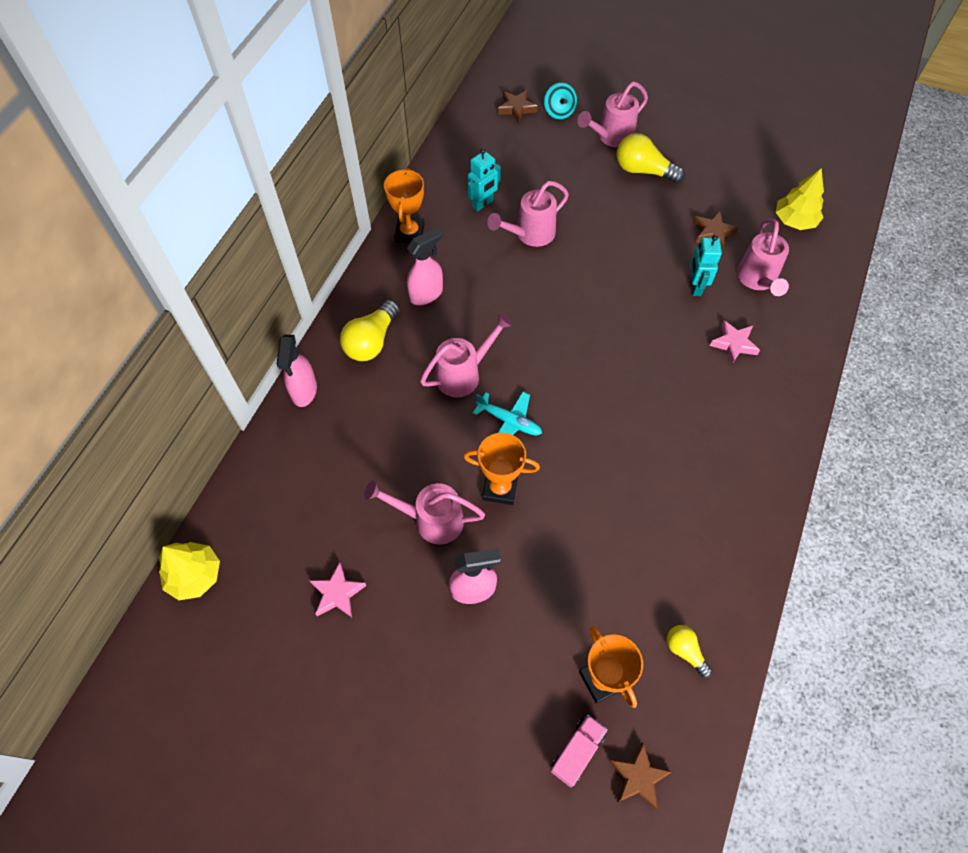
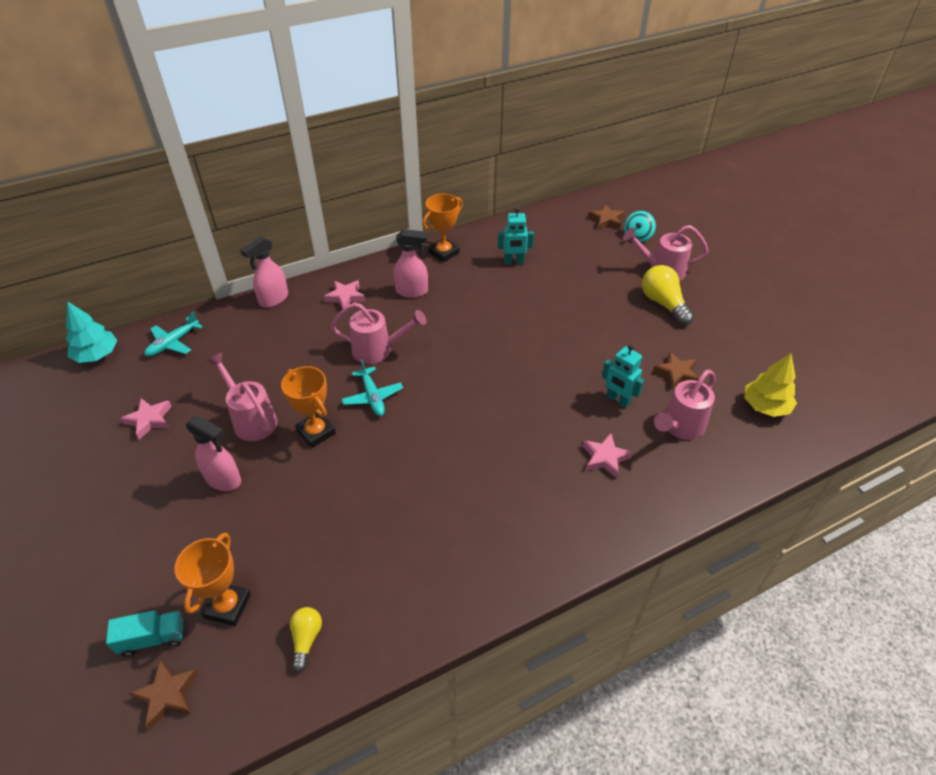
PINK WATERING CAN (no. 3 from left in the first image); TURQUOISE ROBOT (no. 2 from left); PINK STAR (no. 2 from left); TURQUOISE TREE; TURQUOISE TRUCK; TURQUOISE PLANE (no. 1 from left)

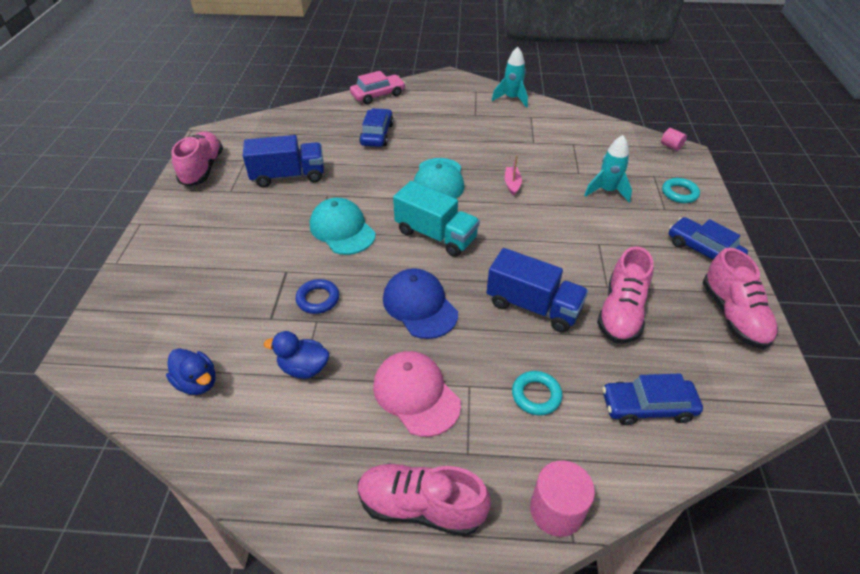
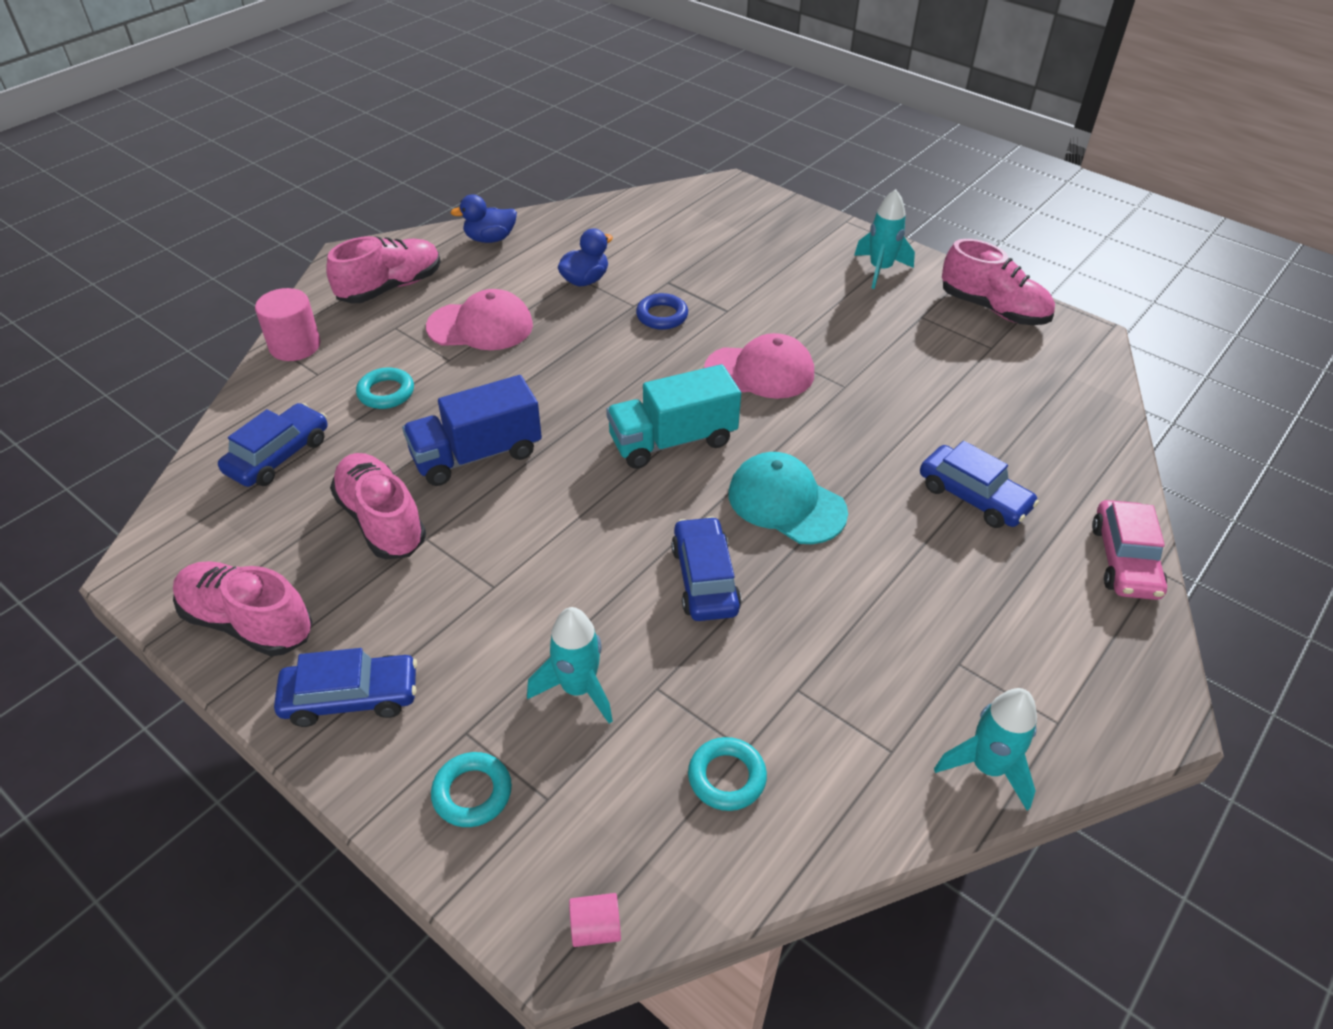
BLUE TRUCK (no. 1 from left in the first image); BLUE CAR (no. 3 from left); PINK CAP (no. 2 from left); BLUE CAP; BLUE DUCK (no. 1 from left); TURQUOISE ROCKET (no. 2 from left); TURQUOISE RING (no. 3 from left)

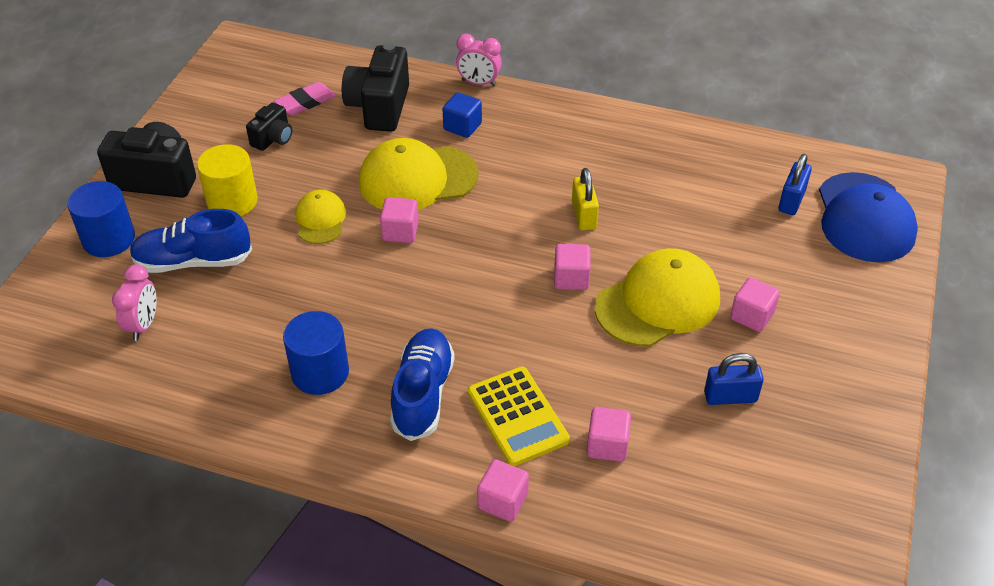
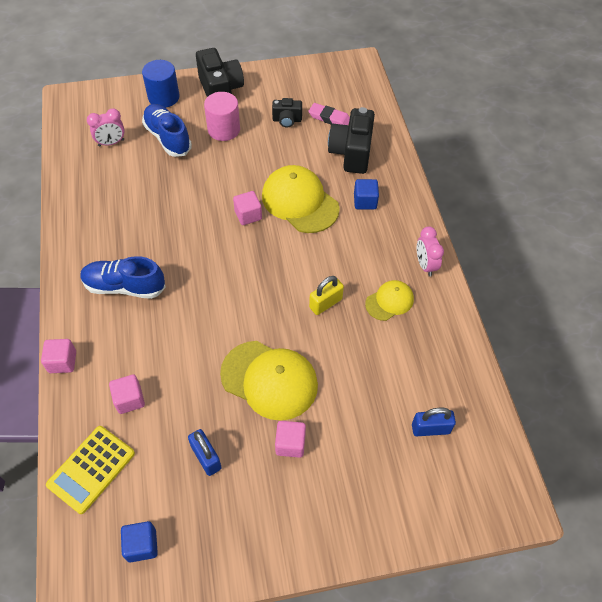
PINK CLOCK (no. 2 from left); BLACK CAMERA (no. 3 from left); PINK CYLINDER; BLUE CAP; YELLOW CAP (no. 3 from left); PINK CUBE (no. 3 from left in the first image); BLUE CYLINDER (no. 2 from left in the first image); BLUE SHOE (no. 1 from left); YELLOW CALCULATOR; BLUE CUBE (no. 1 from left)

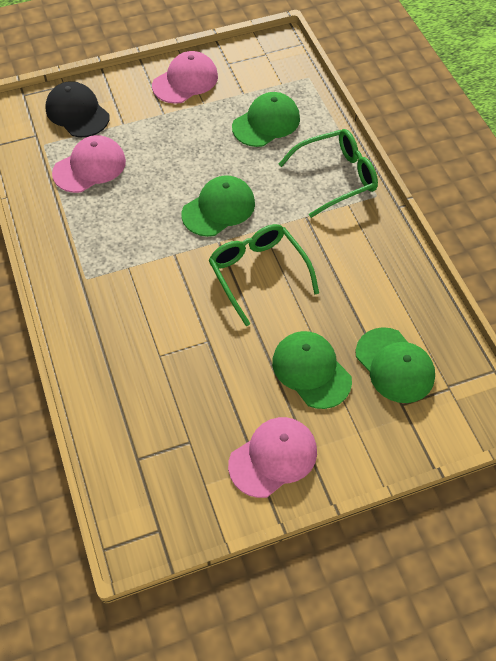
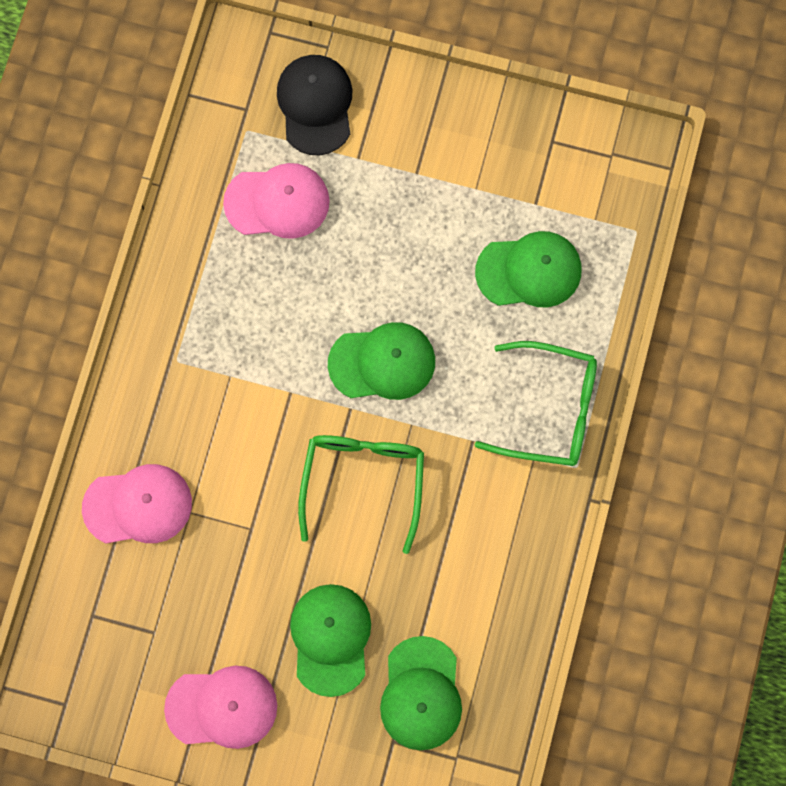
PINK CAP (no. 1 from left)

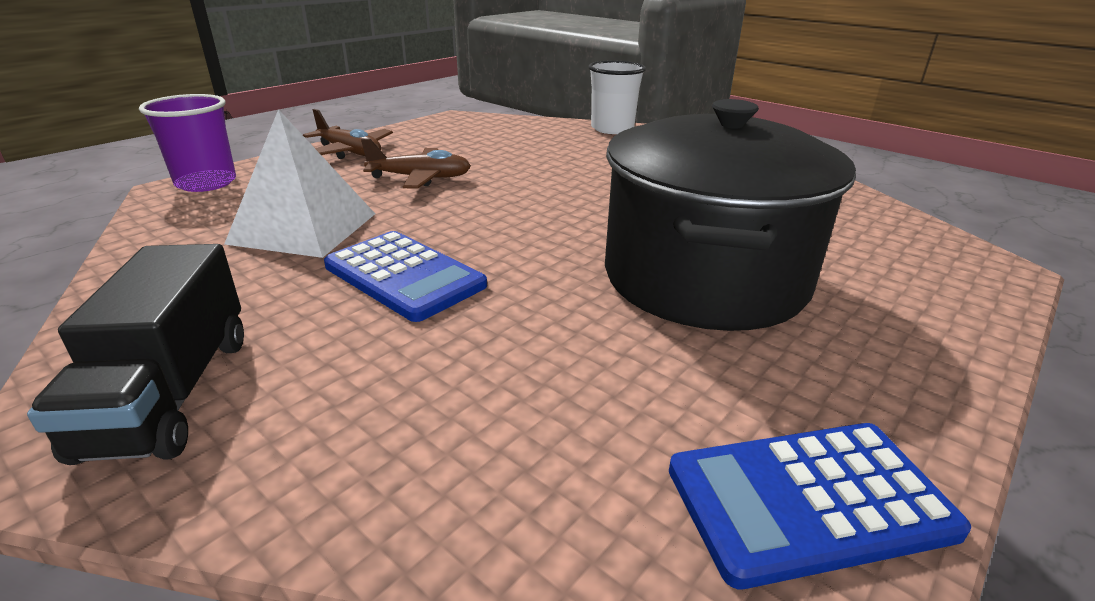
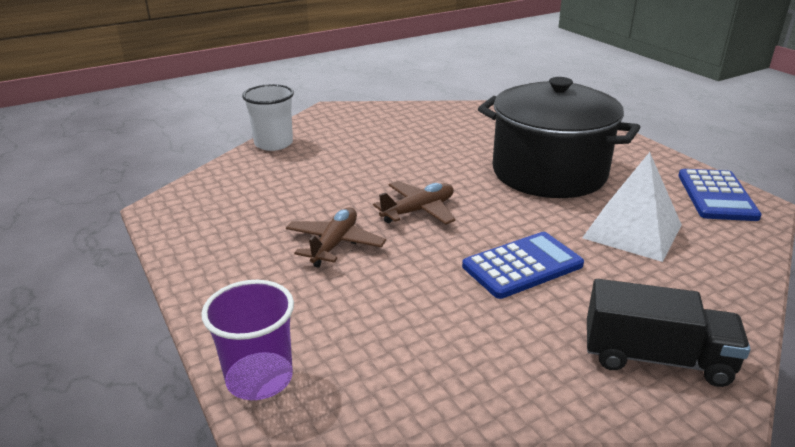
WHITE PYRAMID; BROWN PLANE (no. 2 from left)

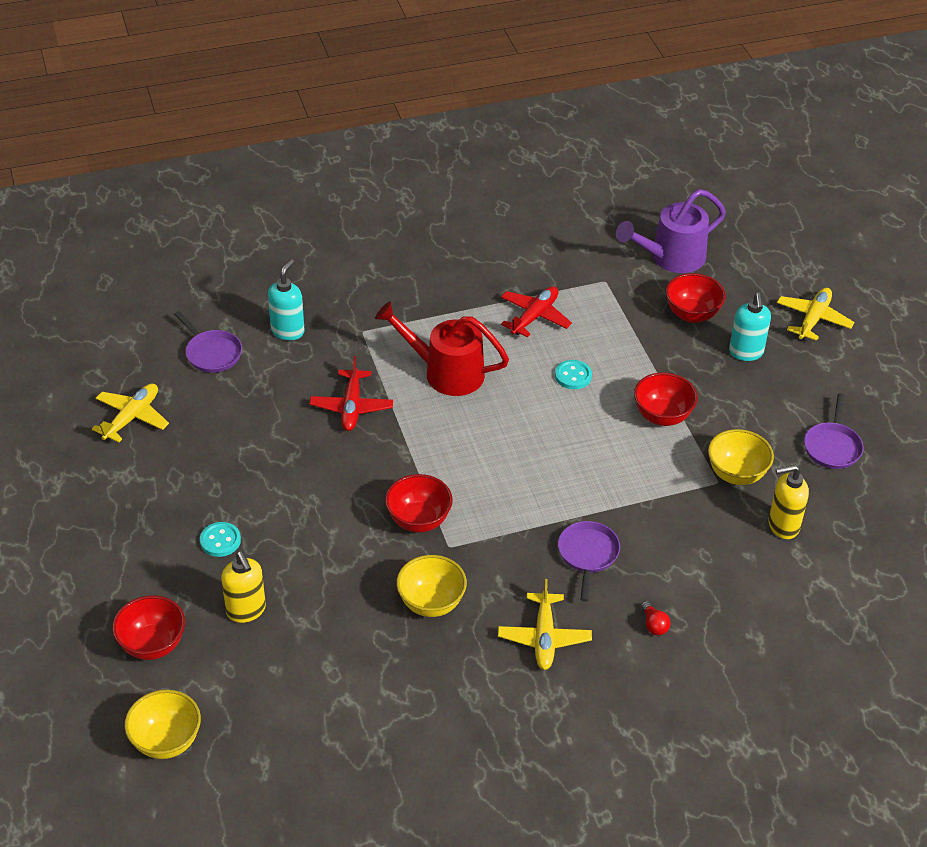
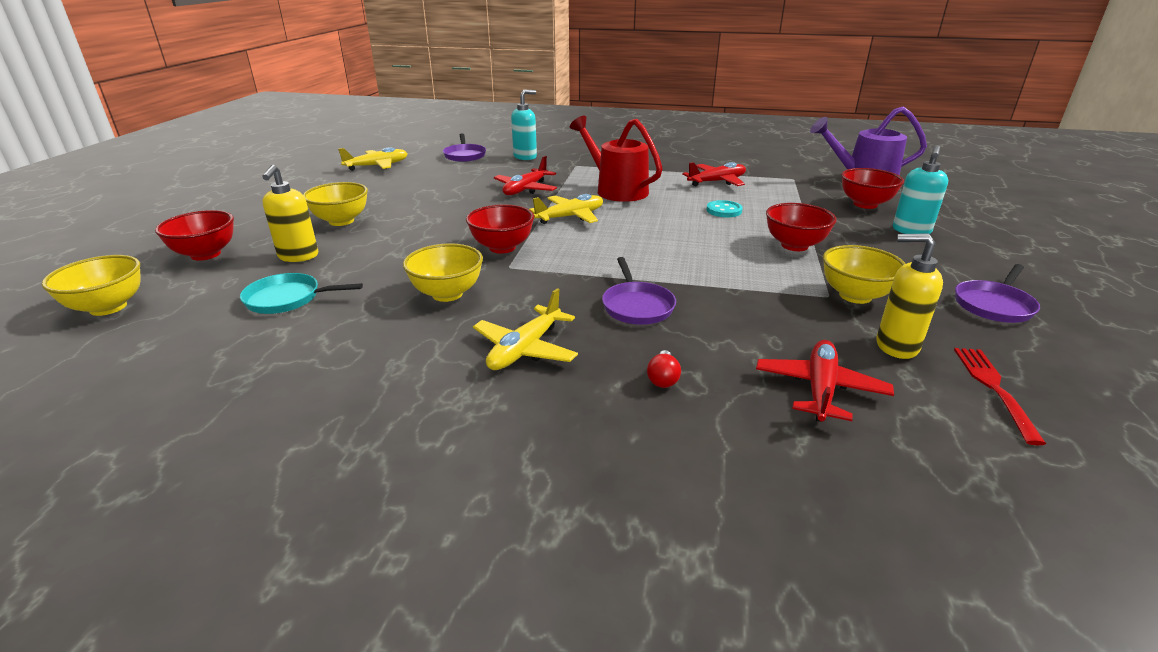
YELLOW PLANE (no. 3 from left); PURPLE PAN (no. 2 from left); YELLOW BOWL (no. 2 from left); TURQUOISE PAN; RED PLANE (no. 3 from left); RED FORK

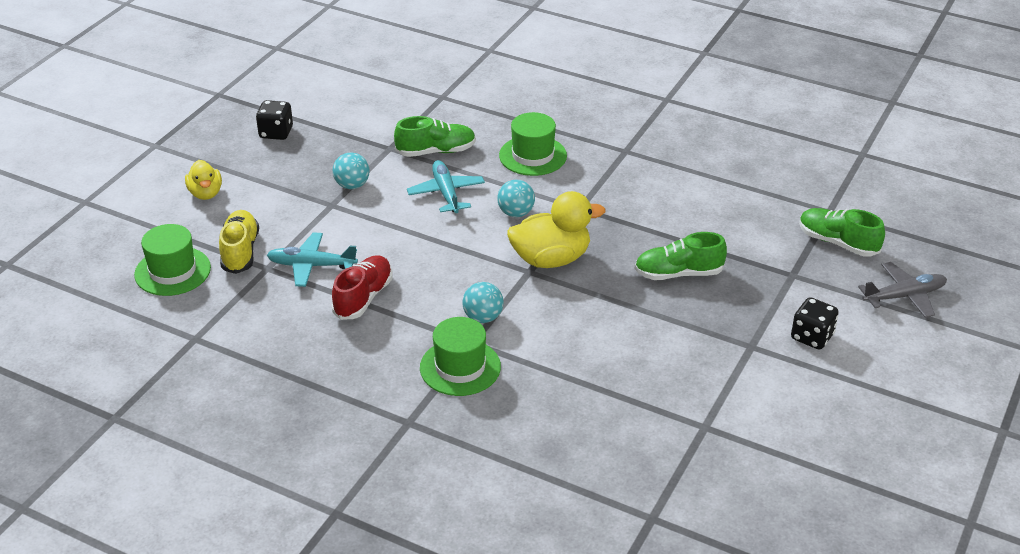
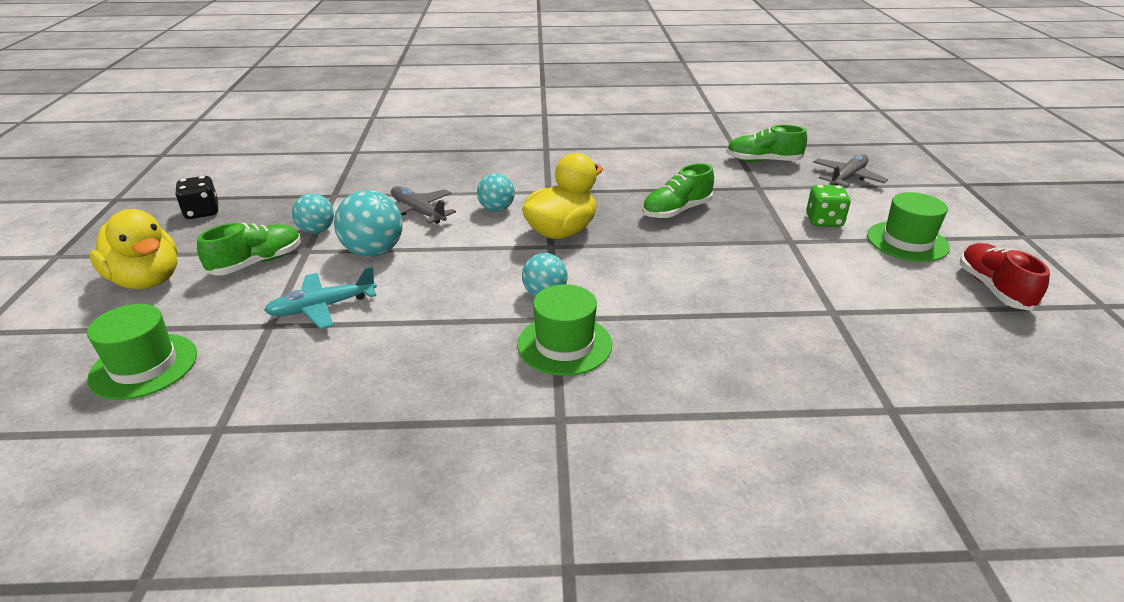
GREEN HAT (no. 3 from left); GREEN SHOE (no. 1 from left); YELLOW DUCK (no. 1 from left); GREY PLANE (no. 1 from left); YELLOW SHOE; RED SHOE; GREEN DICE; TURQUOISE BALL (no. 2 from left)

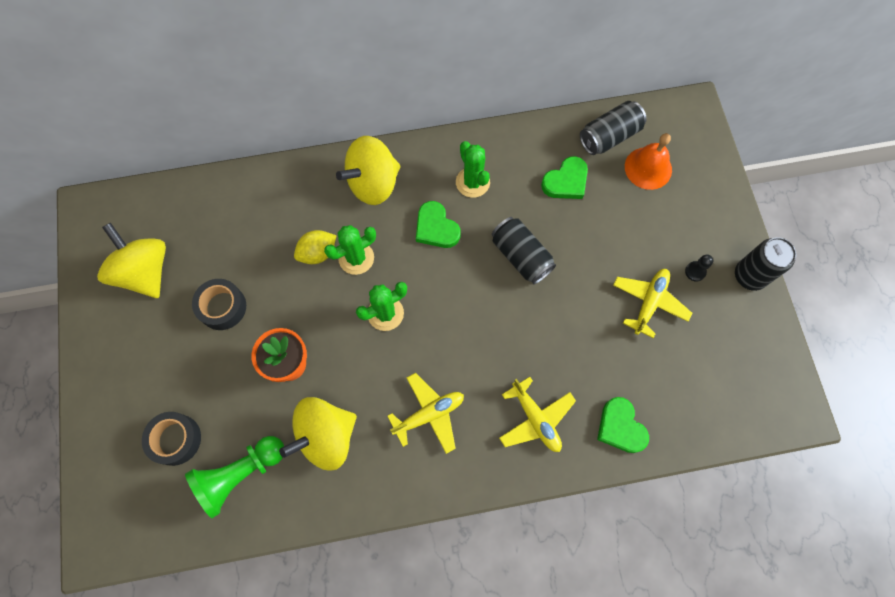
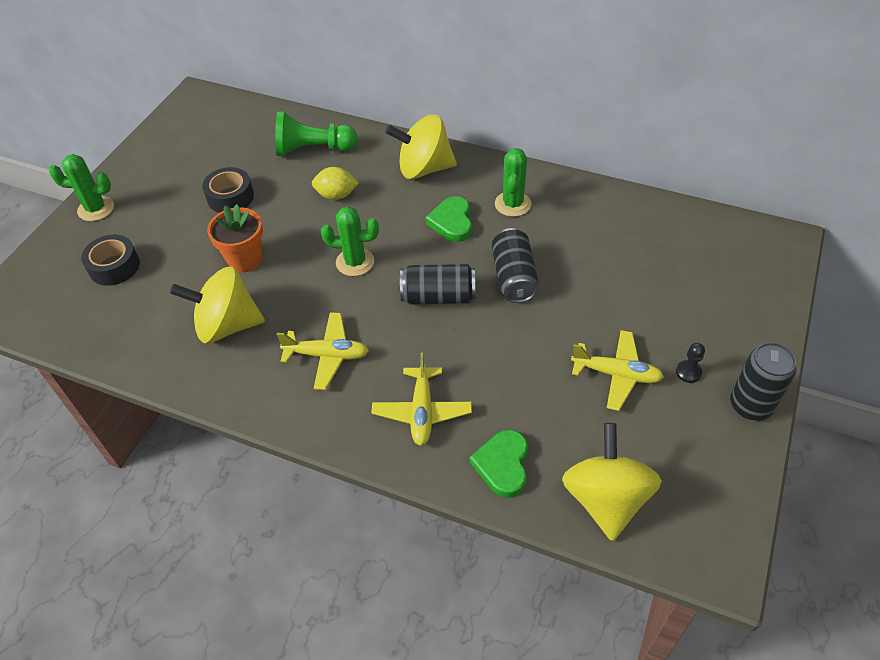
BLACK CAN (no. 1 from left); ORANGE BELL; GREEN HEART (no. 2 from left in the first image); YELLOW SPINNING TOP (no. 3 from left); GREEN CACTUS (no. 1 from left); YELLOW PLANE (no. 3 from left); GREEN PAWN

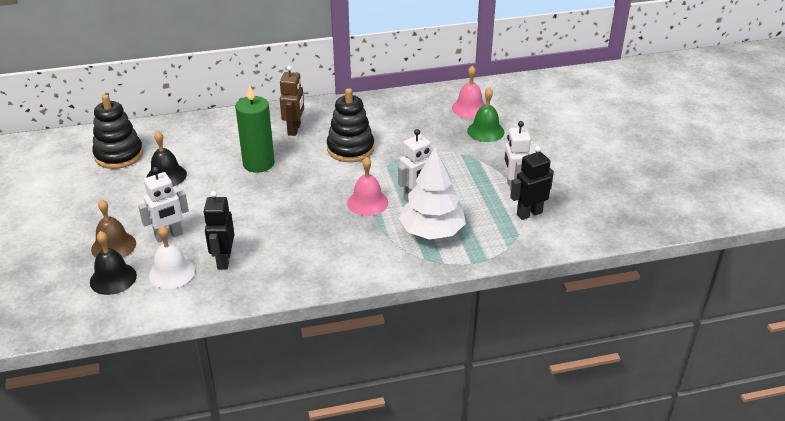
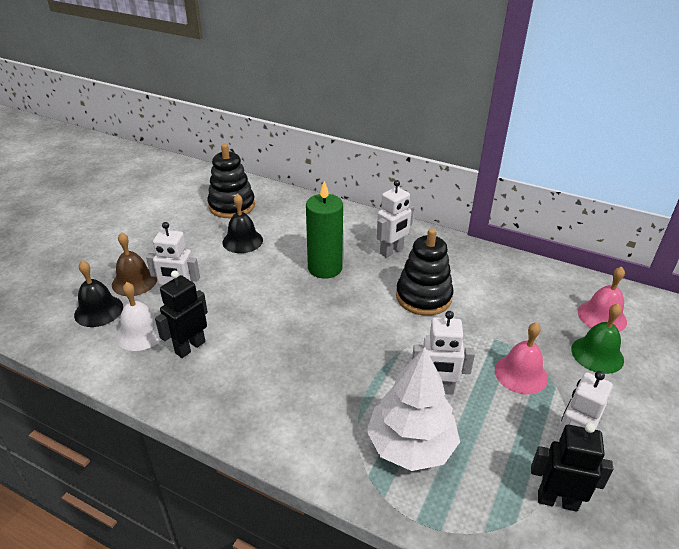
WHITE ROBOT (no. 2 from left); PINK BELL (no. 1 from left)

